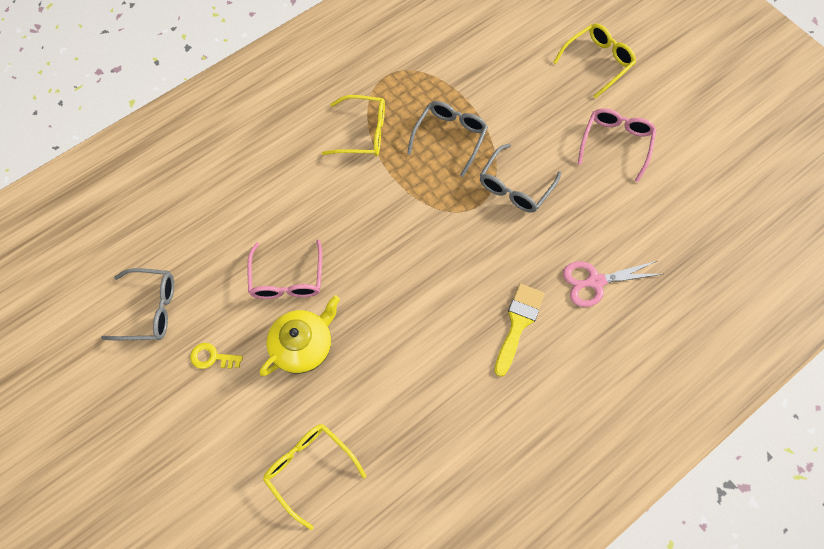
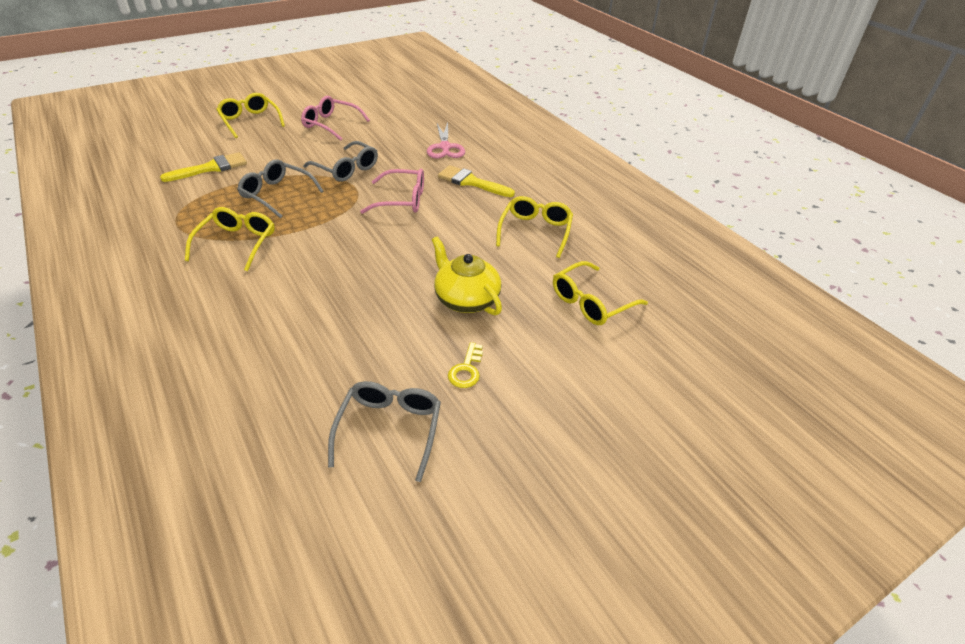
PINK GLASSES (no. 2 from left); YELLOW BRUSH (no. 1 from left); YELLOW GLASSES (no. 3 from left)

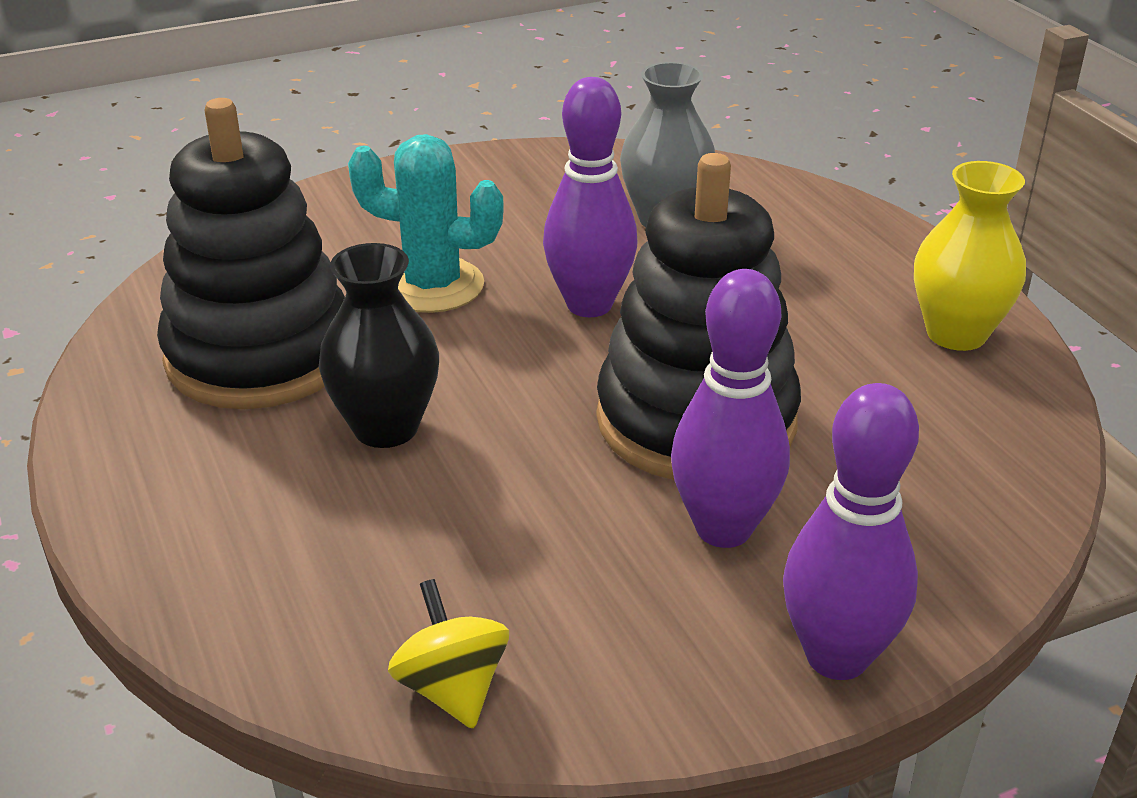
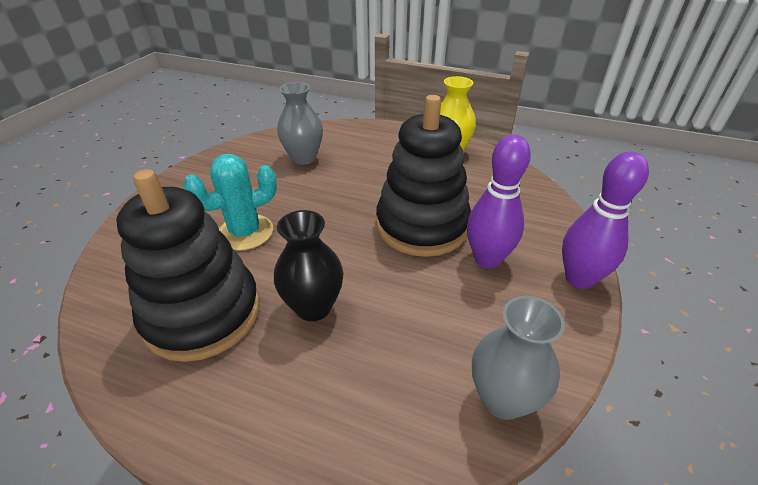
PURPLE BOWLING PIN (no. 1 from left in the first image); GREY VASE (no. 2 from left)

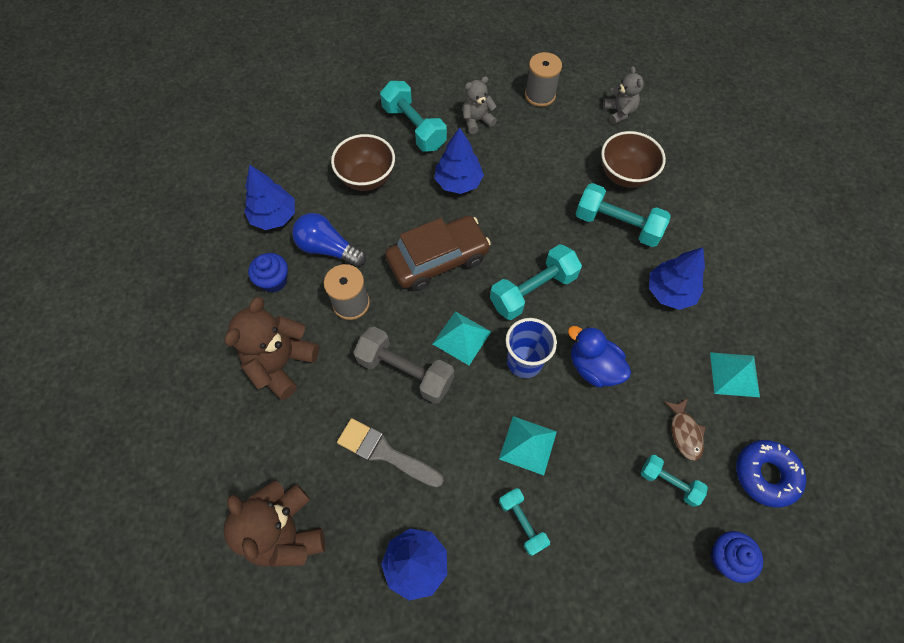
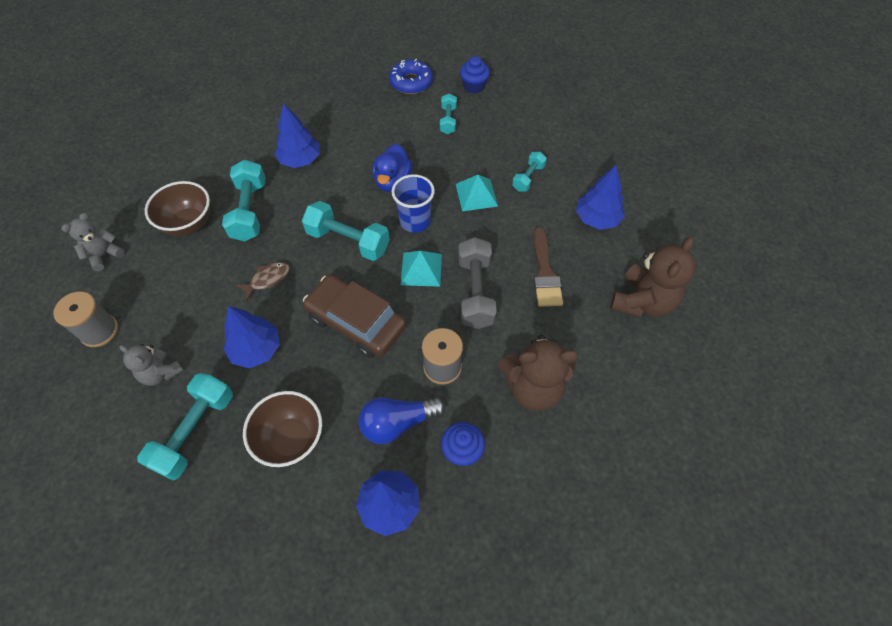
BLUE LIGHT BULB; TURQUOISE PYRAMID (no. 3 from left in the first image); BROWN FISH; BROWN BRUSH

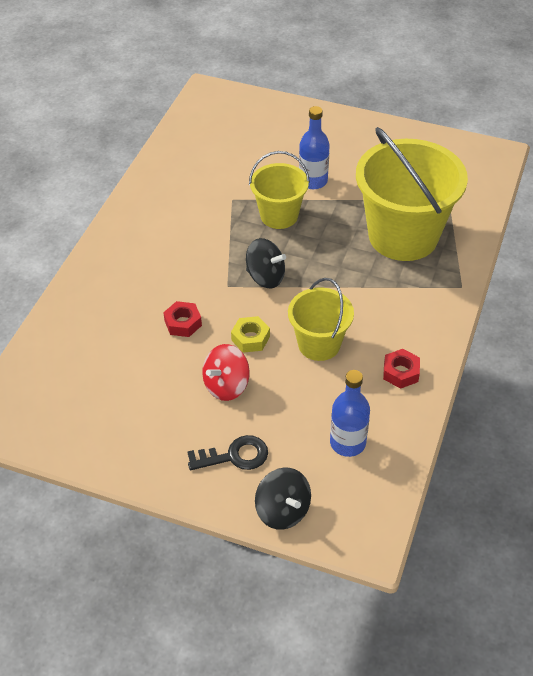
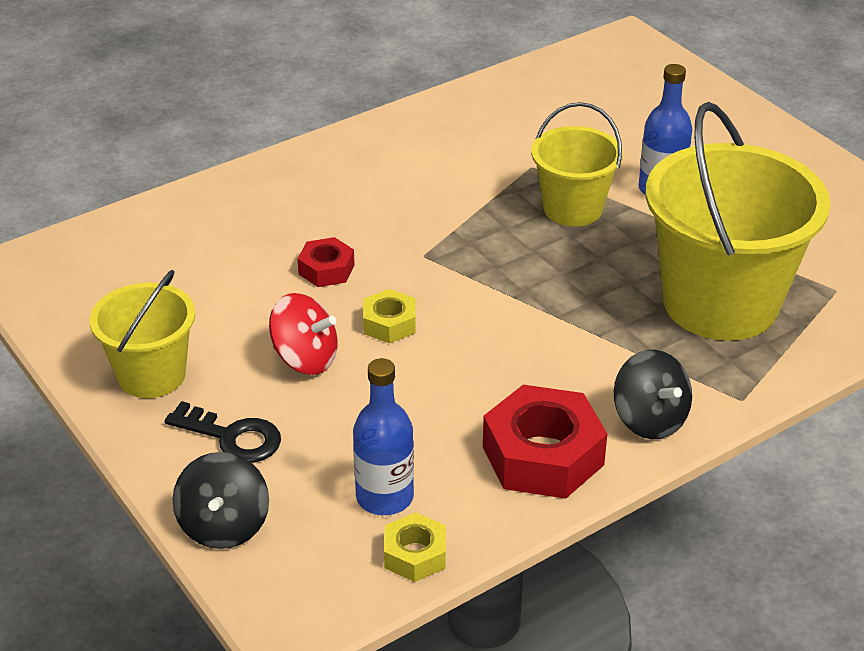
BLACK SPINNING TOP (no. 2 from left); YELLOW BUCKET (no. 1 from left); RED SPINNING TOP; RED NUT (no. 2 from left); YELLOW NUT (no. 2 from left)

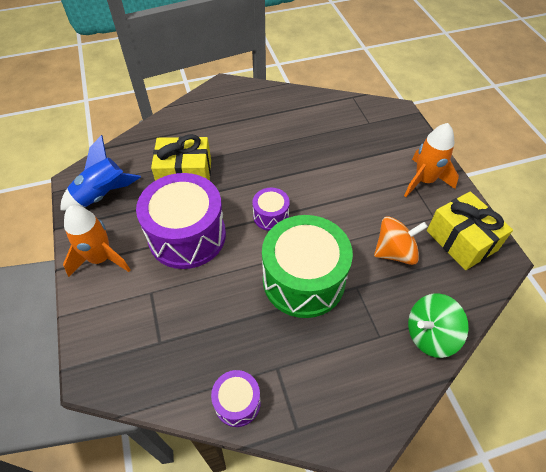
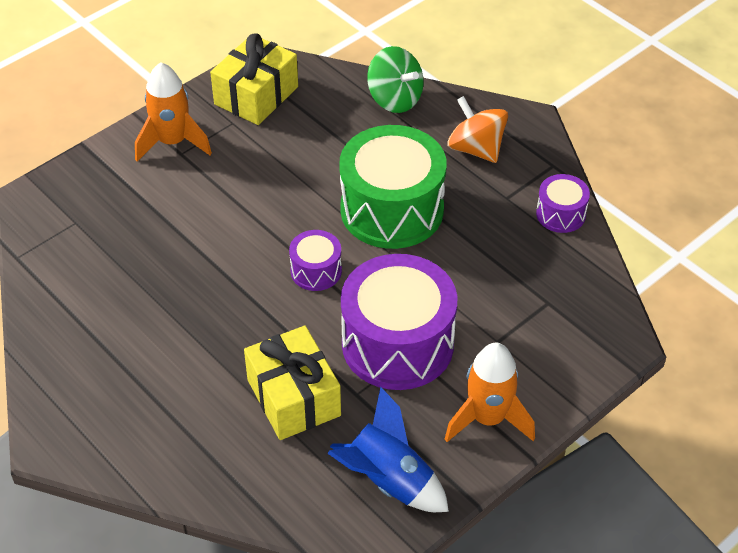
ORANGE SPINNING TOP

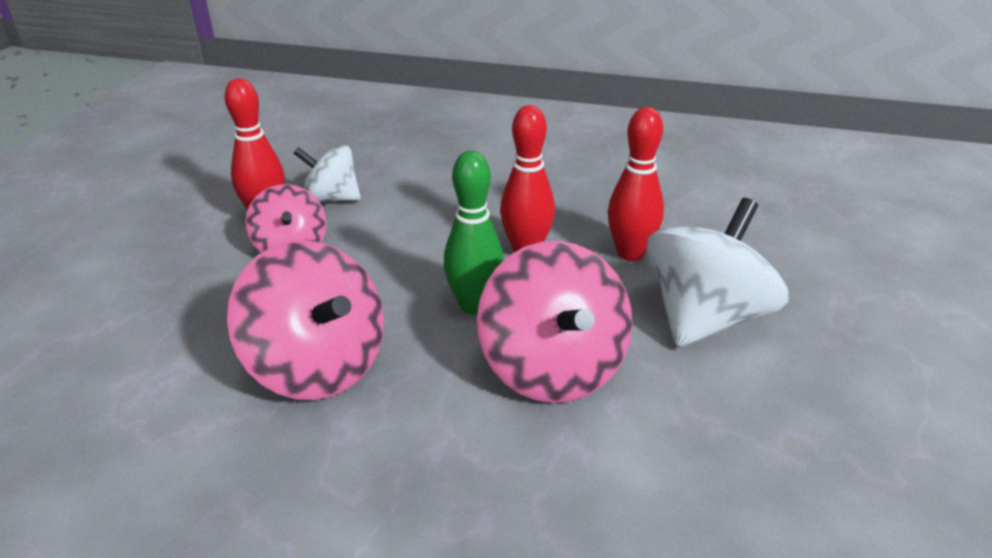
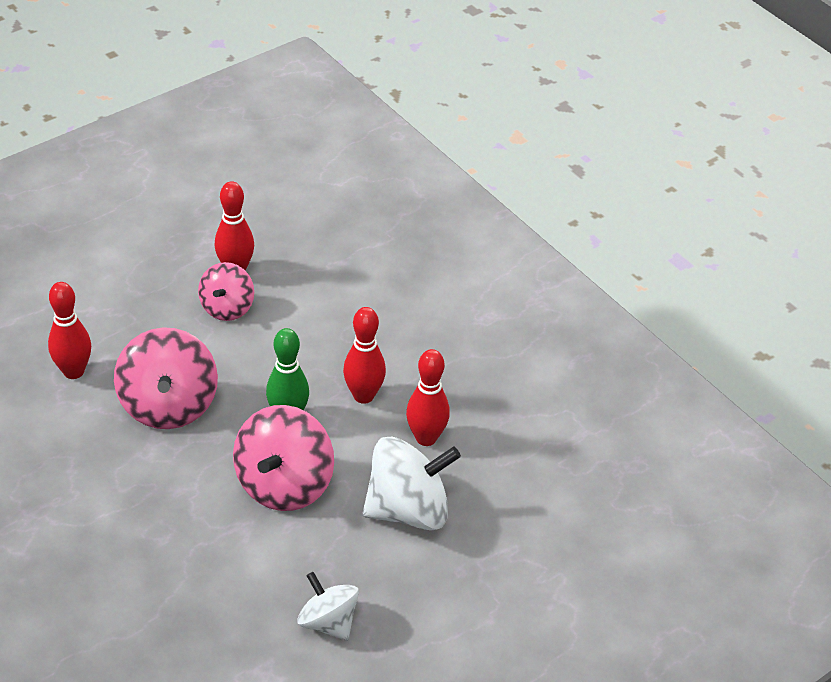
WHITE SPINNING TOP (no. 1 from left); RED BOWLING PIN (no. 1 from left)

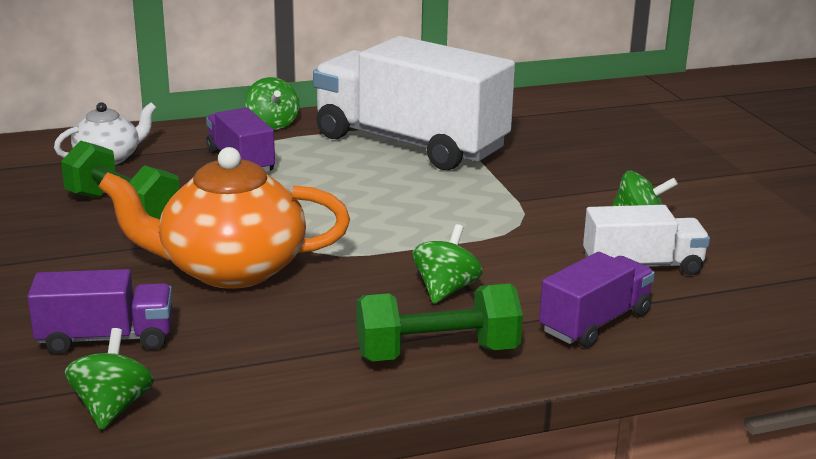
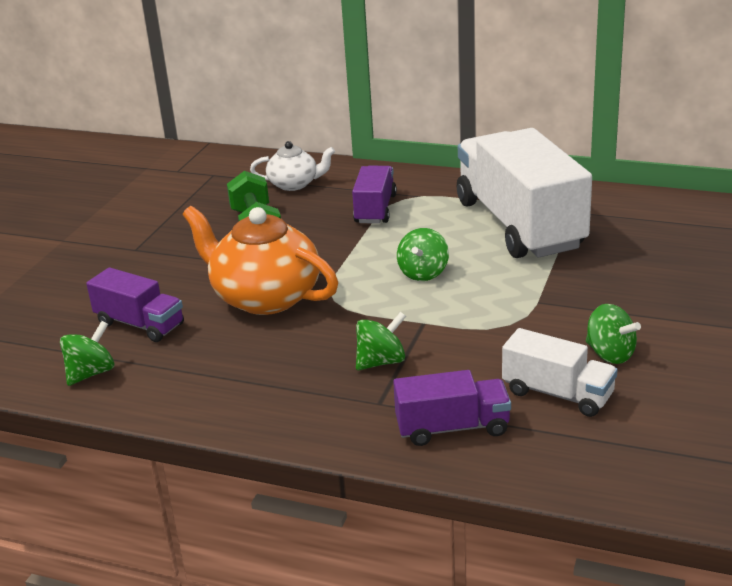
GREEN SPINNING TOP (no. 3 from left); GREEN DUMBBELL (no. 2 from left in the first image)

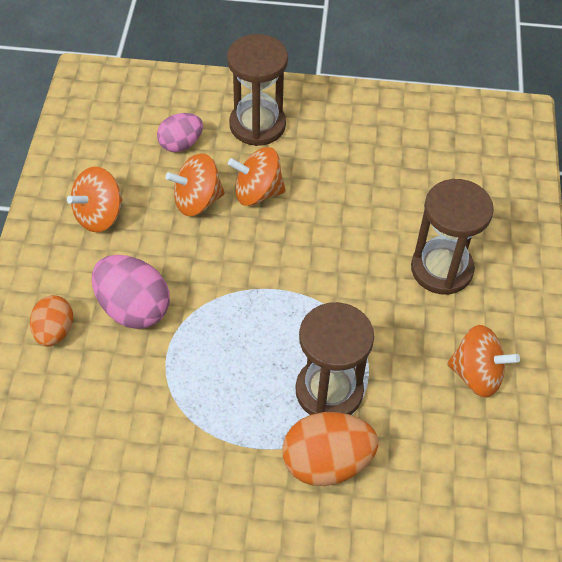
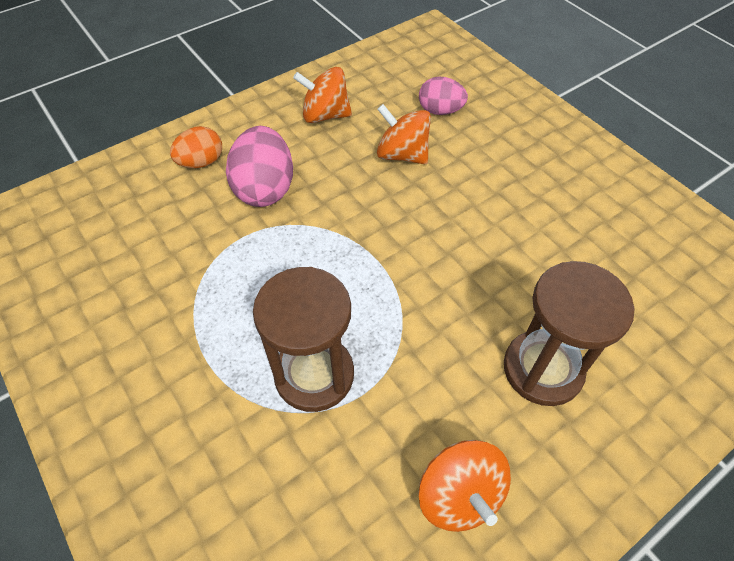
BROWN HOURGLASS (no. 1 from left in the first image); ORANGE SPINNING TOP (no. 3 from left in the first image); ORANGE EGG (no. 2 from left in the first image)

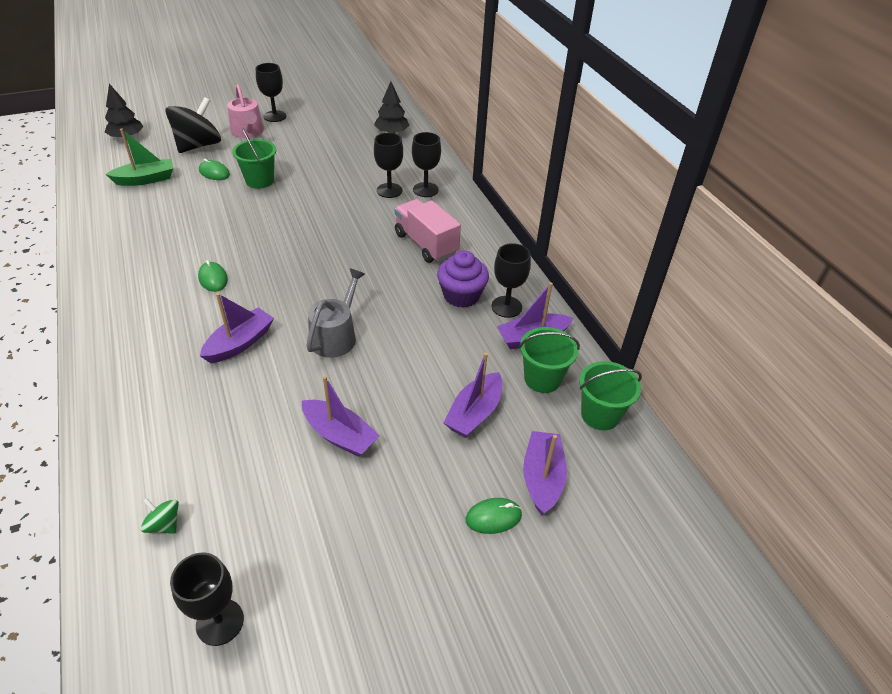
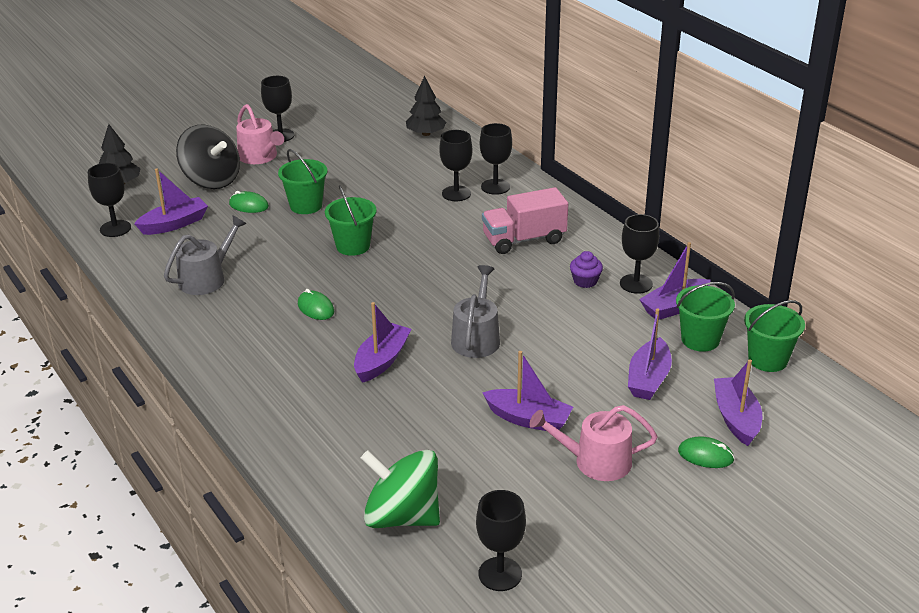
BLACK SPINNING TOP; PURPLE BOAT (no. 1 from left); PINK TRUCK; PURPLE CUPCAKE; GREEN SPINNING TOP; GREEN MOUSE (no. 3 from left); BLACK GOBLET (no. 1 from left); GREEN BUCKET (no. 2 from left); GREY WATERING CAN (no. 1 from left); PINK WATERING CAN (no. 2 from left)

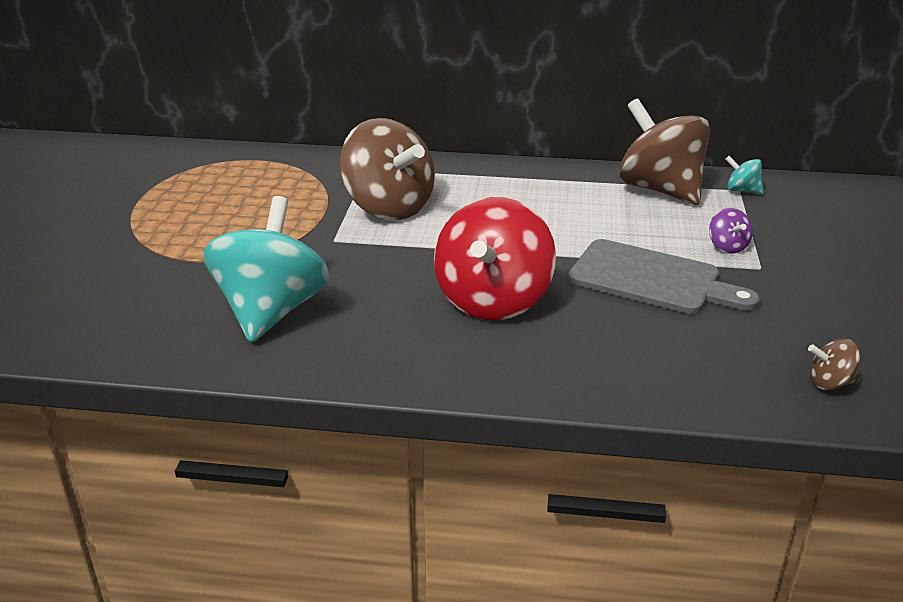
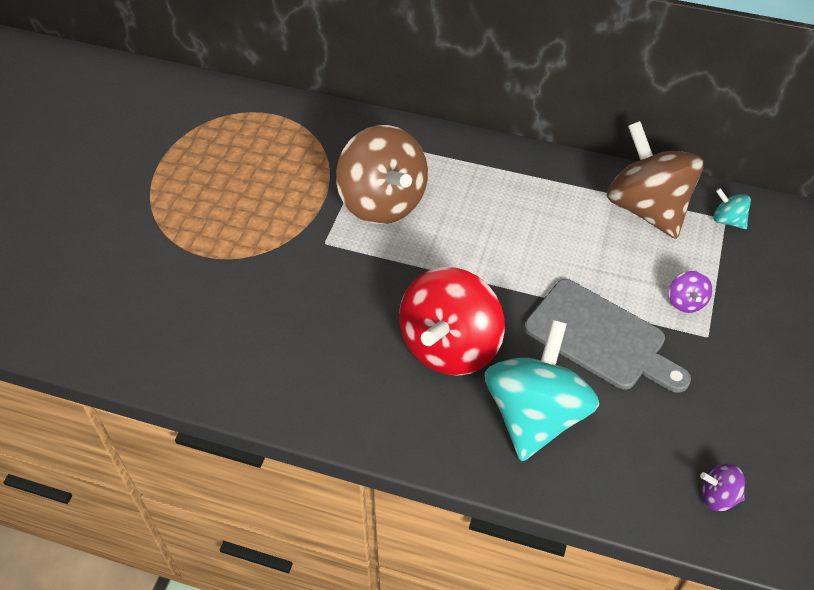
TURQUOISE SPINNING TOP (no. 1 from left); PURPLE SPINNING TOP (no. 2 from left)

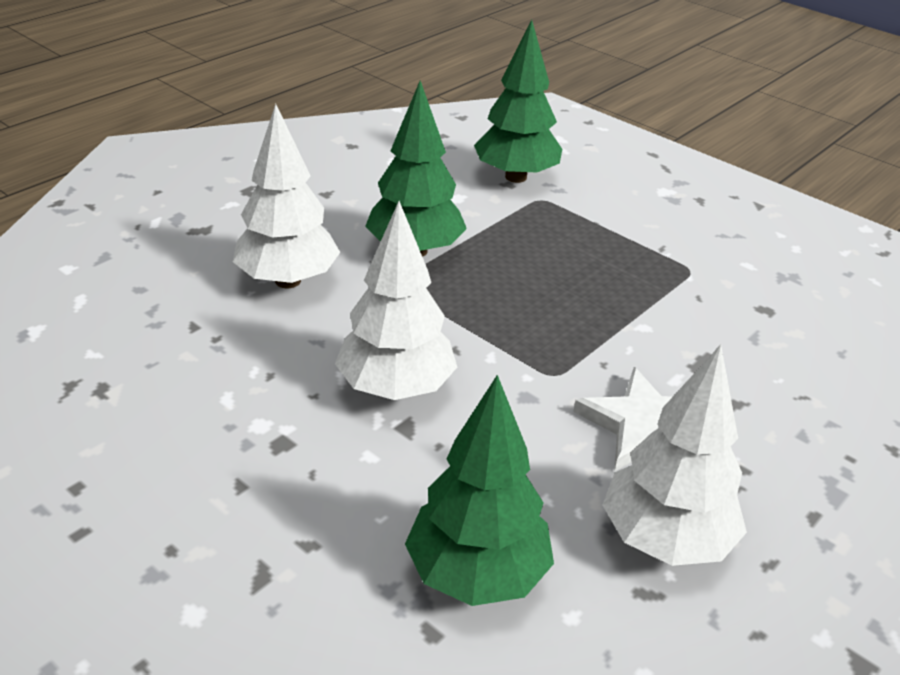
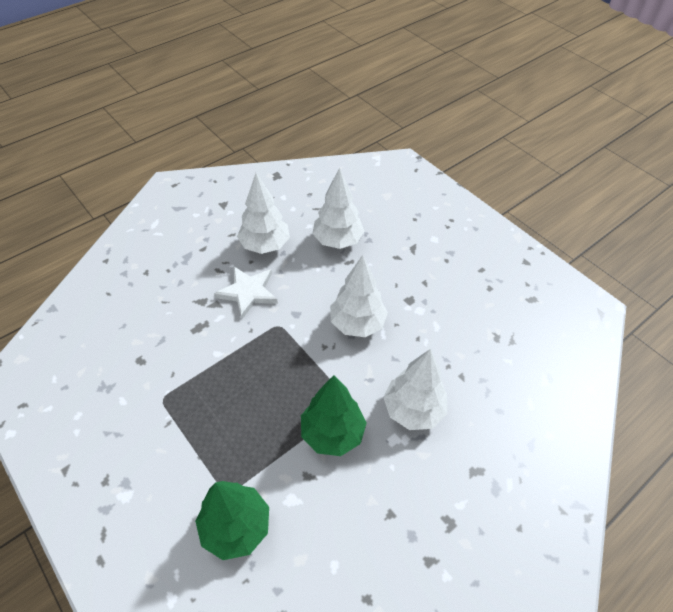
WHITE TREE (no. 2 from left)

